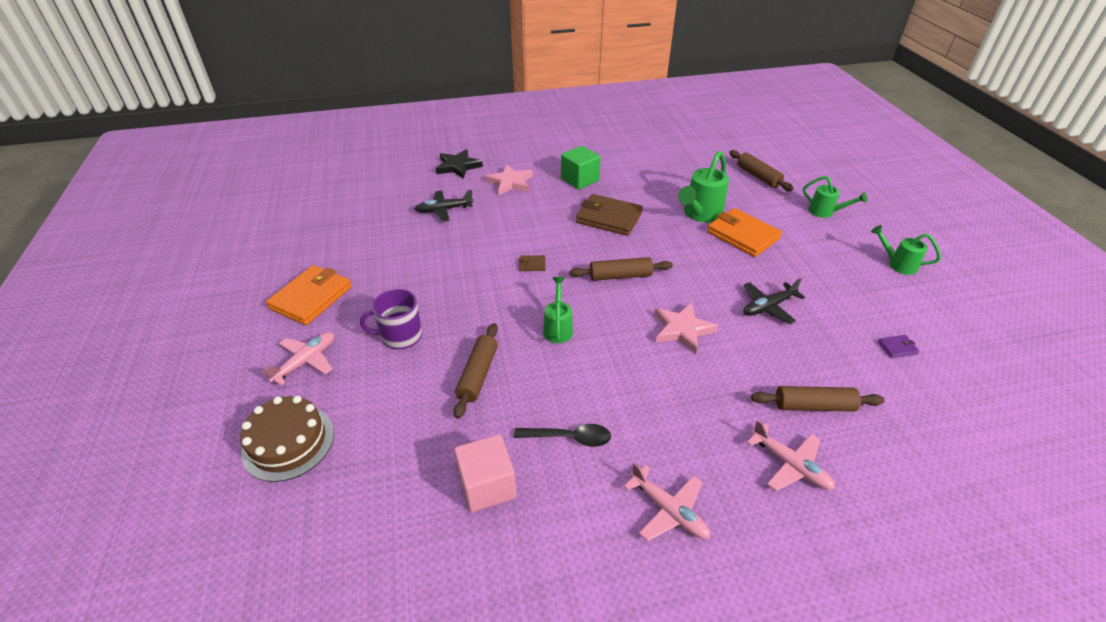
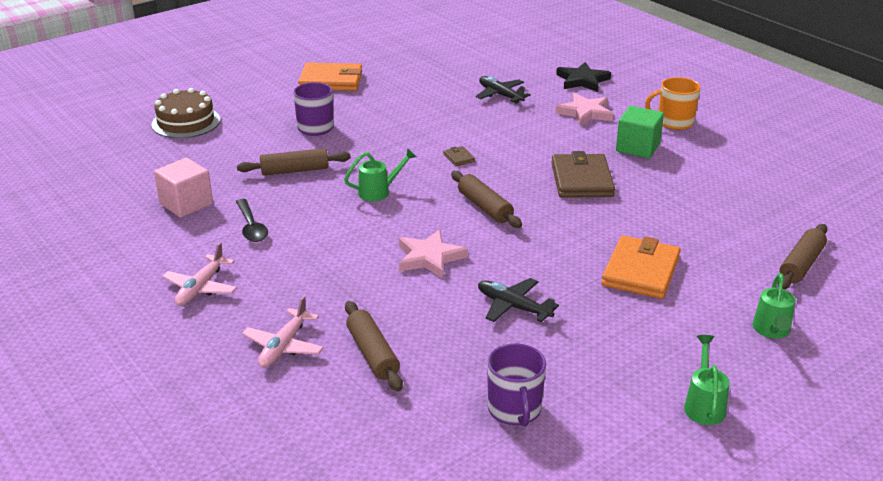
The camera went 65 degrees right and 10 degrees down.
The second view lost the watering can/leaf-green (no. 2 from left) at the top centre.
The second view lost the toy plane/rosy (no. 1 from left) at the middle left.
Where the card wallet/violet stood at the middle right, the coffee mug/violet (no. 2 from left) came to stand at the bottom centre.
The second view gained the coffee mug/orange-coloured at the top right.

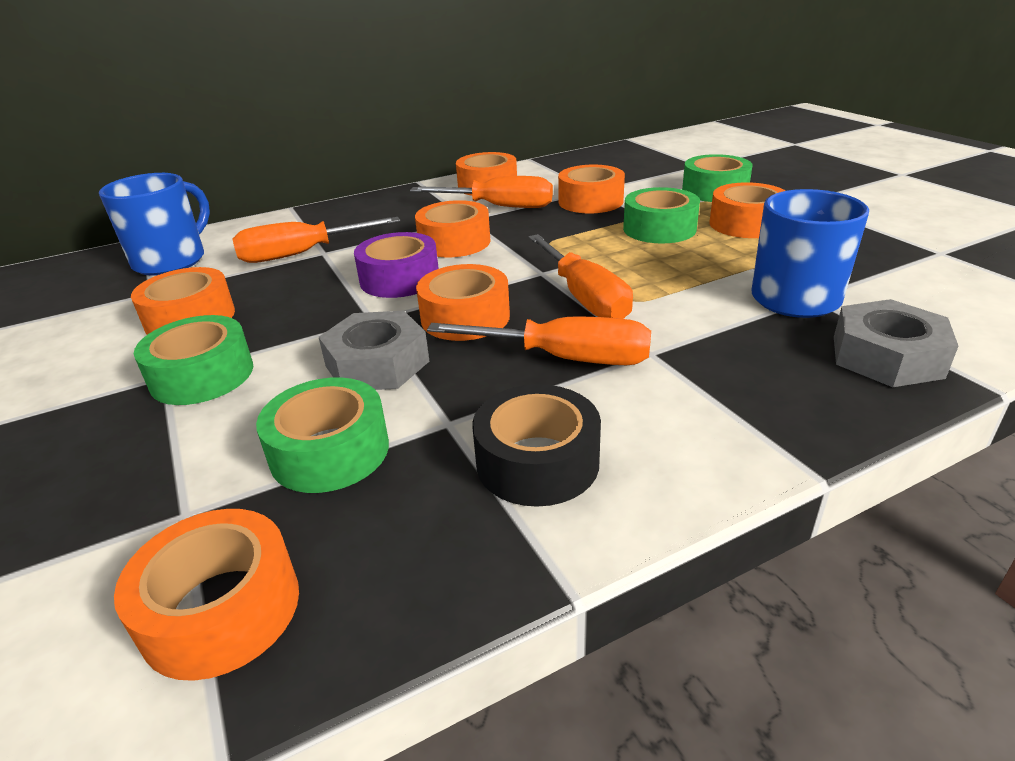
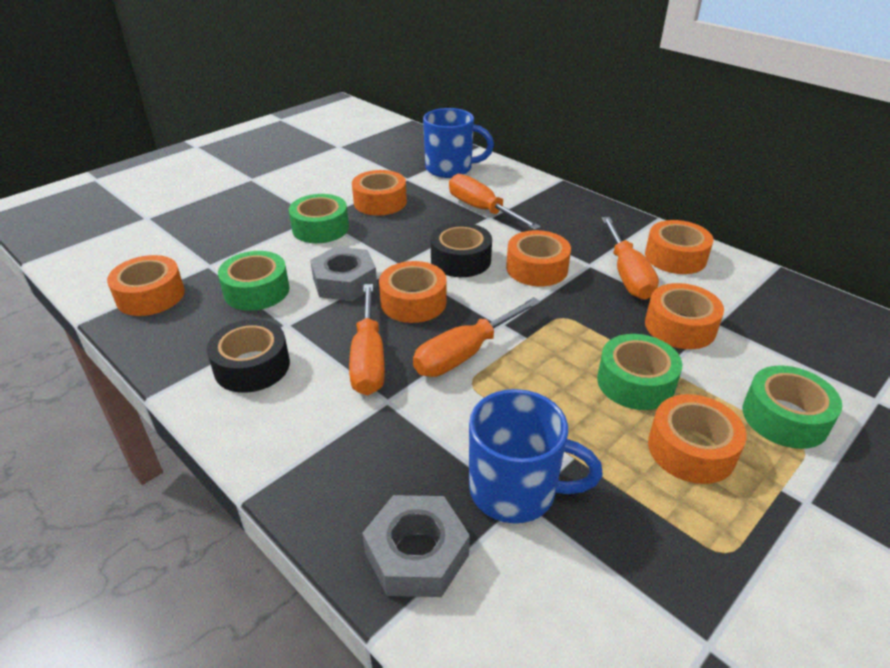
The camera went 70 degrees right and 5 degrees up.
What was the roll of tape/violet at the centre turned into the roll of tape/black (no. 2 from left) at the centre.

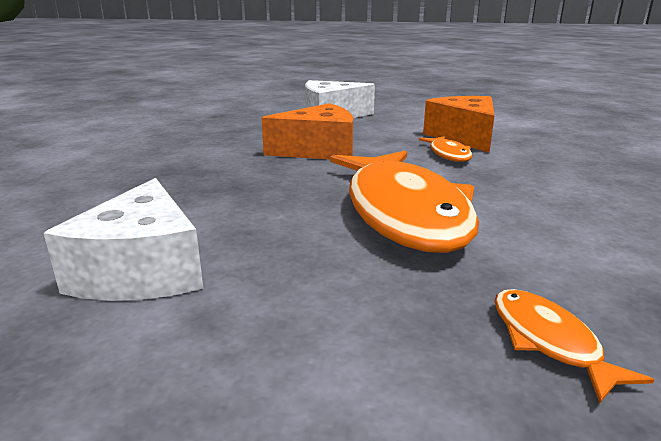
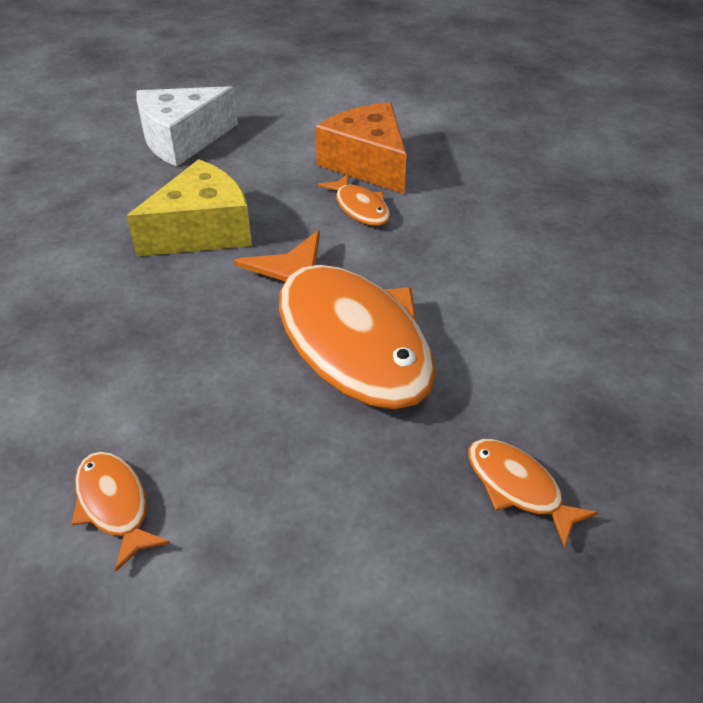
The camera went 20 degrees left and 20 degrees up.
What was the cheese wedge/orange-coloured (no. 1 from left) at the top centre turned into the cheese wedge/golden at the top left.
Where the cheese wedge/white (no. 1 from left) stood at the middle left, the fish figure/orange-coloured (no. 1 from left) came to stand at the bottom left.

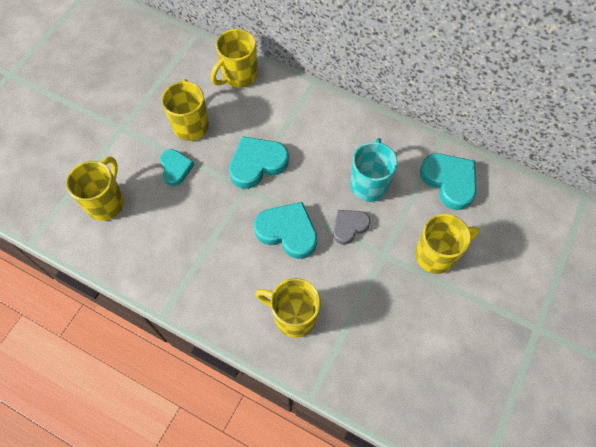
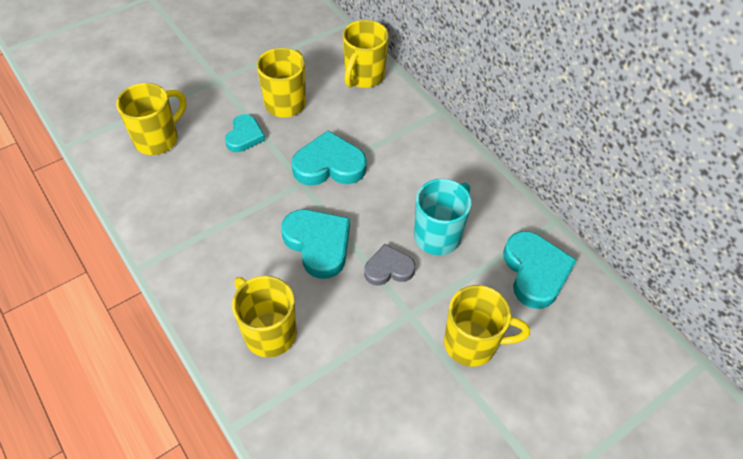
The camera went 25 degrees right and 10 degrees down.
The coffee mug/golden (no. 3 from left in the first image) at the top centre ended up facing another way, 45 degrees counterclockwise from before.

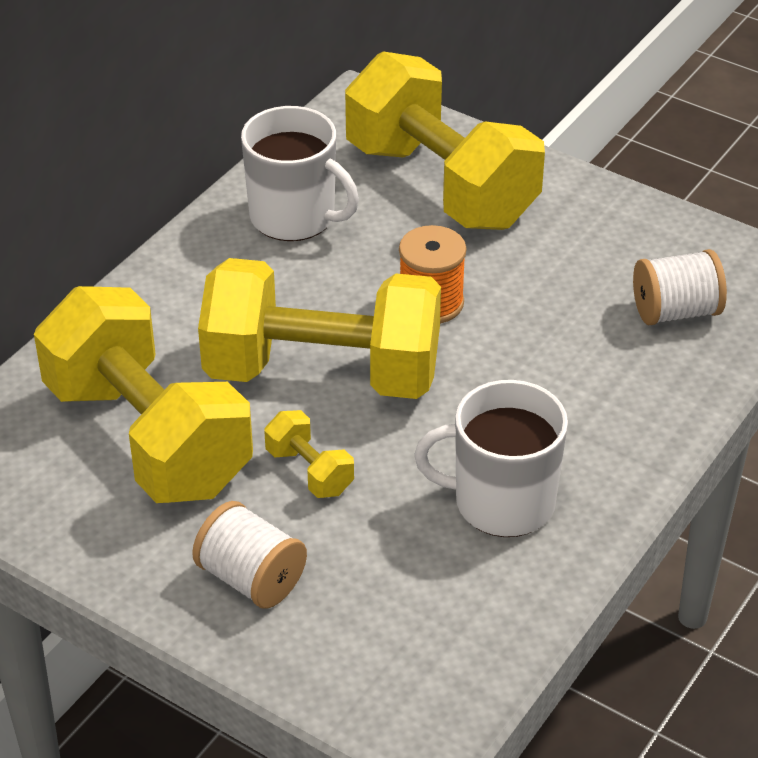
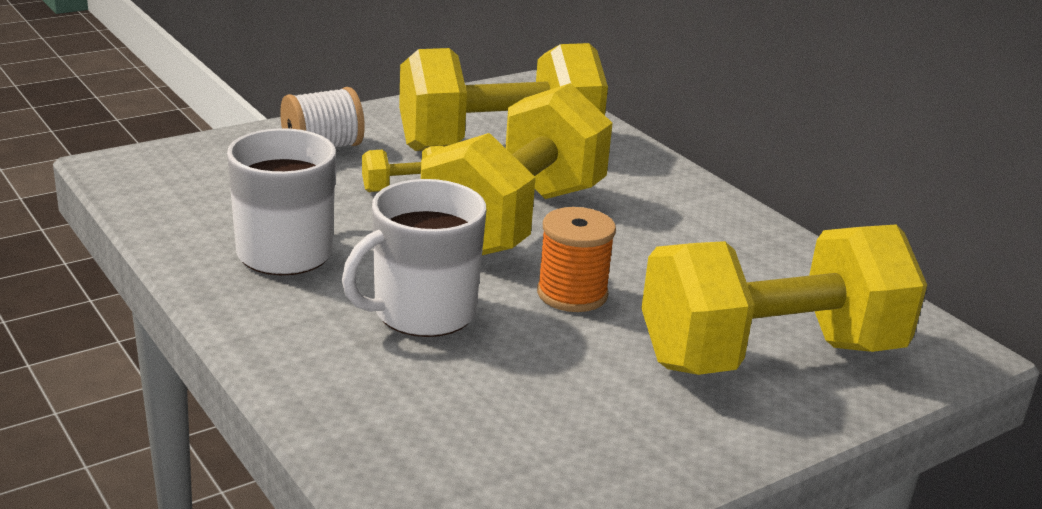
The camera went 110 degrees right and 15 degrees down.
The coffee mug/white (no. 1 from left in the first image) ended up elsewhere, having gone from the top centre to the centre.
The second view lost the spool/white (no. 2 from left) at the middle right.

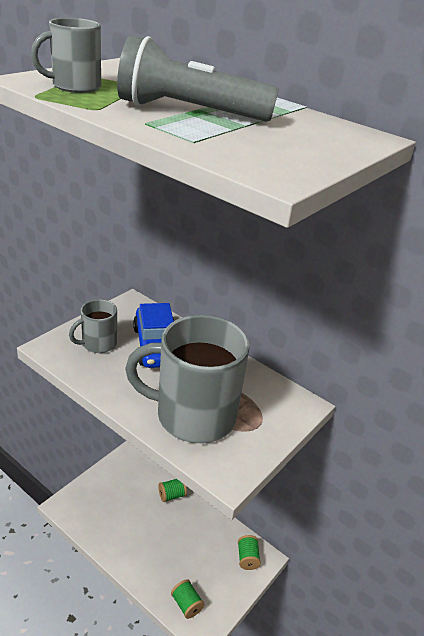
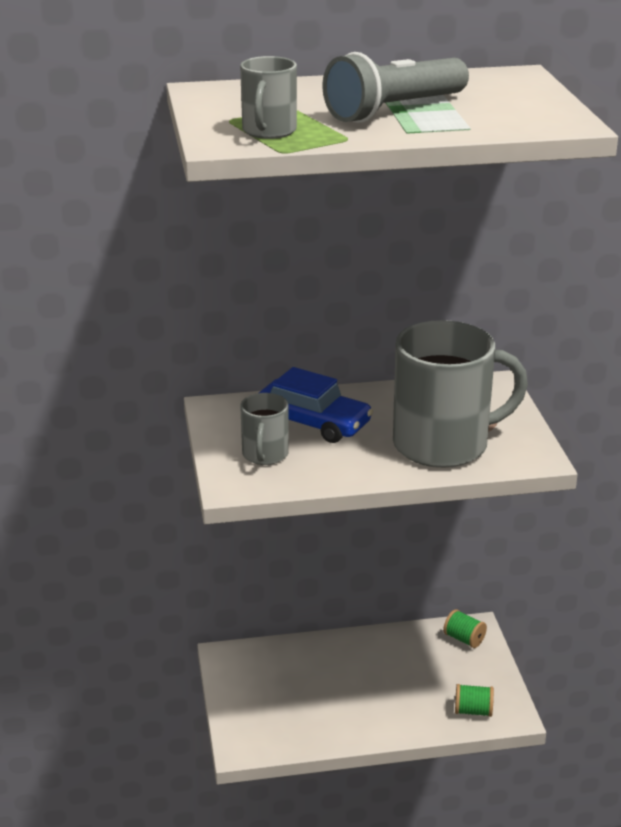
The camera went 45 degrees left and 5 degrees down.
The coffee mug/ash-grey (no. 3 from left) at the centre ended up facing another way, 150 degrees counterclockwise from before.
The second view lost the spool/leaf-green (no. 1 from left) at the bottom centre.

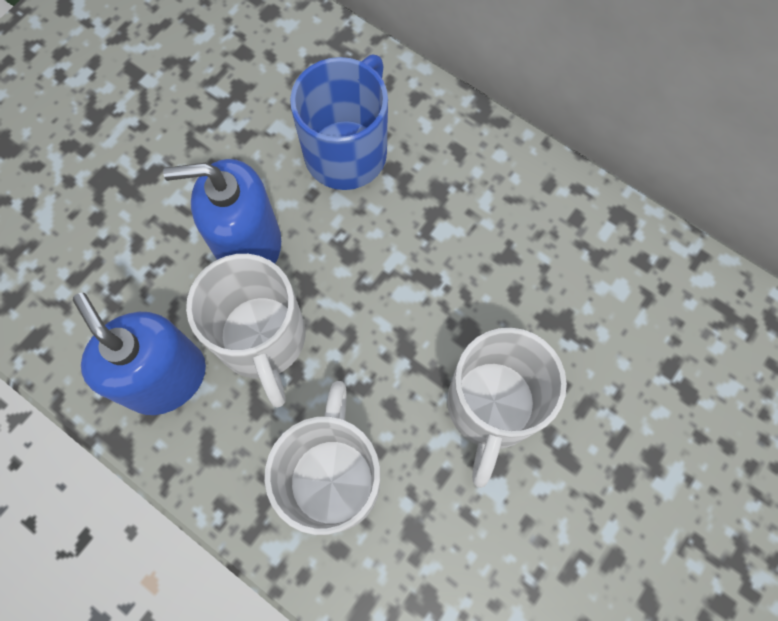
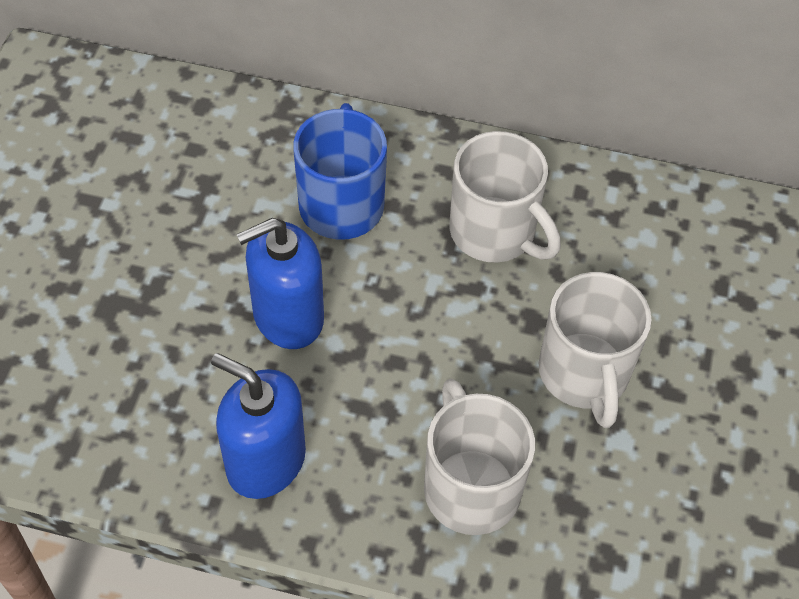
The camera went 25 degrees left and 15 degrees down.
The coffee mug/white (no. 1 from left in the first image) ended up elsewhere, having gone from the middle left to the top centre.

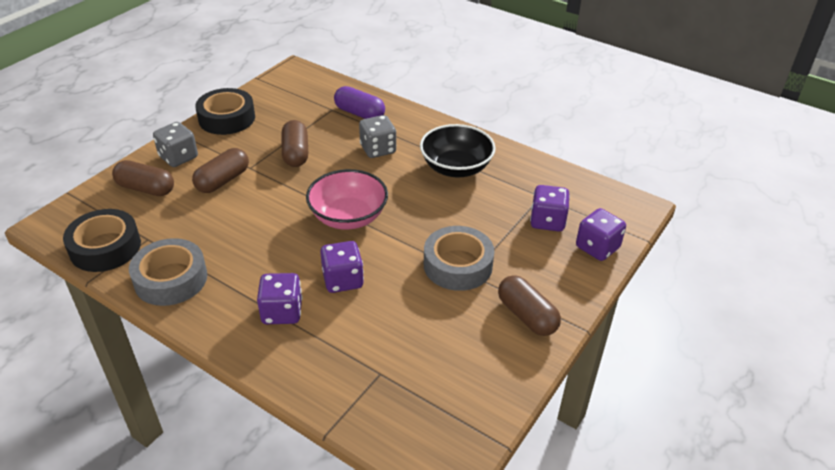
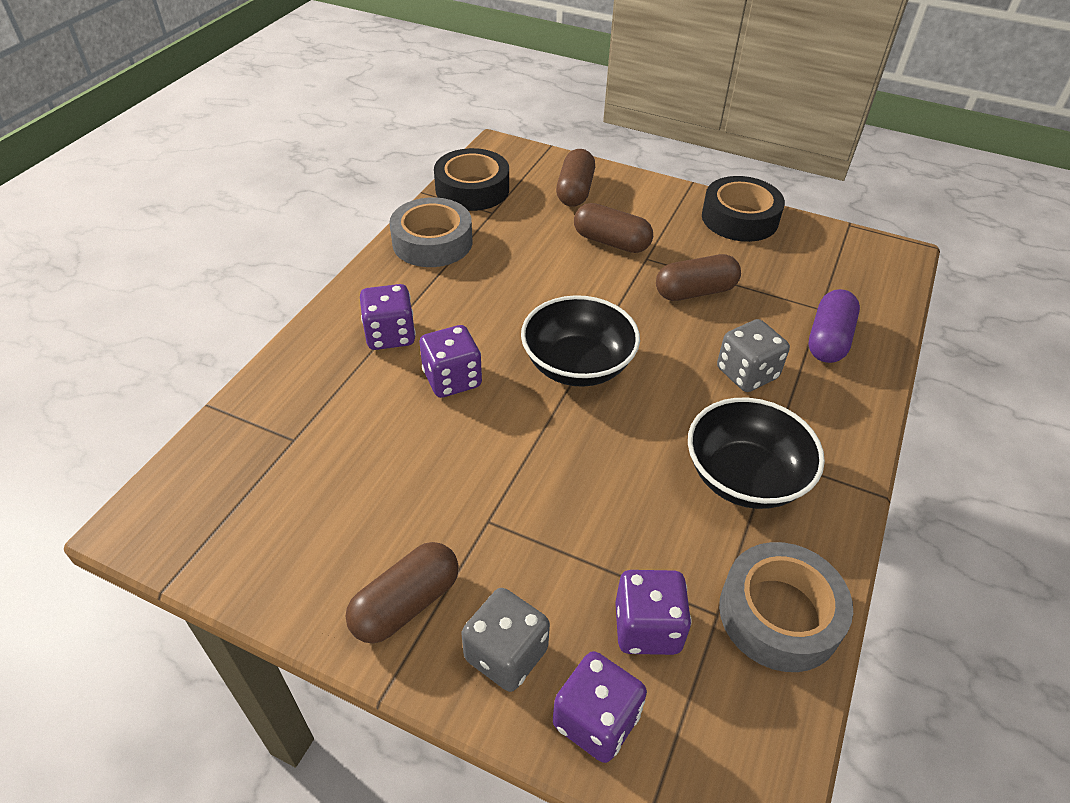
The camera went 80 degrees right and 5 degrees up.
The dice/ash-grey (no. 1 from left) ended up elsewhere, having gone from the top left to the bottom centre.
What was the serving bowl/rosy at the centre turned into the serving bowl/black (no. 1 from left) at the centre.
The roll of tape/ash-grey (no. 2 from left) ended up elsewhere, having gone from the centre to the bottom right.

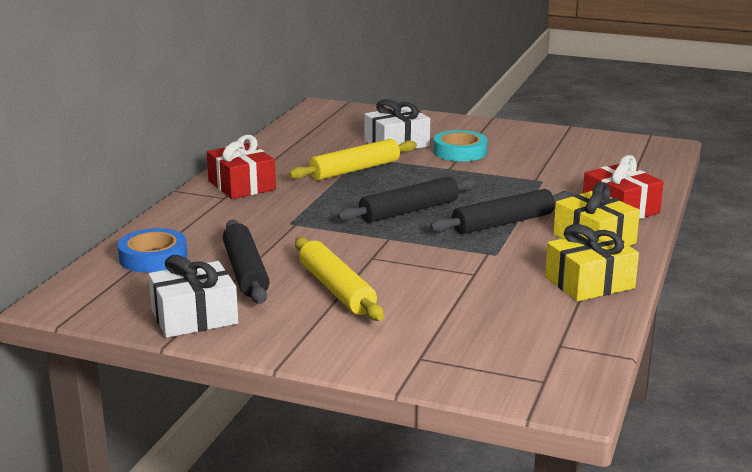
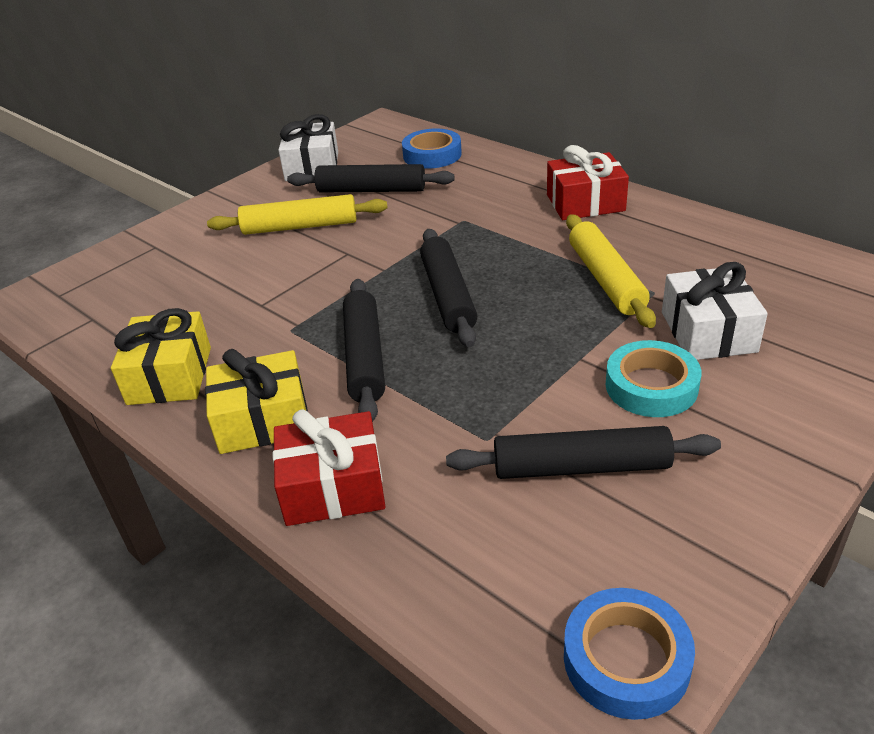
The camera went 115 degrees right and 15 degrees up.
The second view gained the rolling pin/black (no. 4 from left) at the middle right.
The second view gained the roll of tape/royal blue (no. 2 from left) at the bottom right.

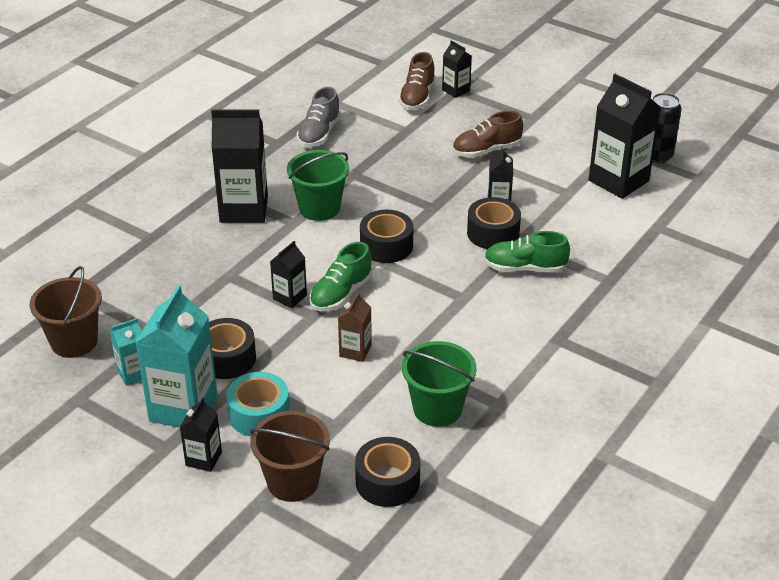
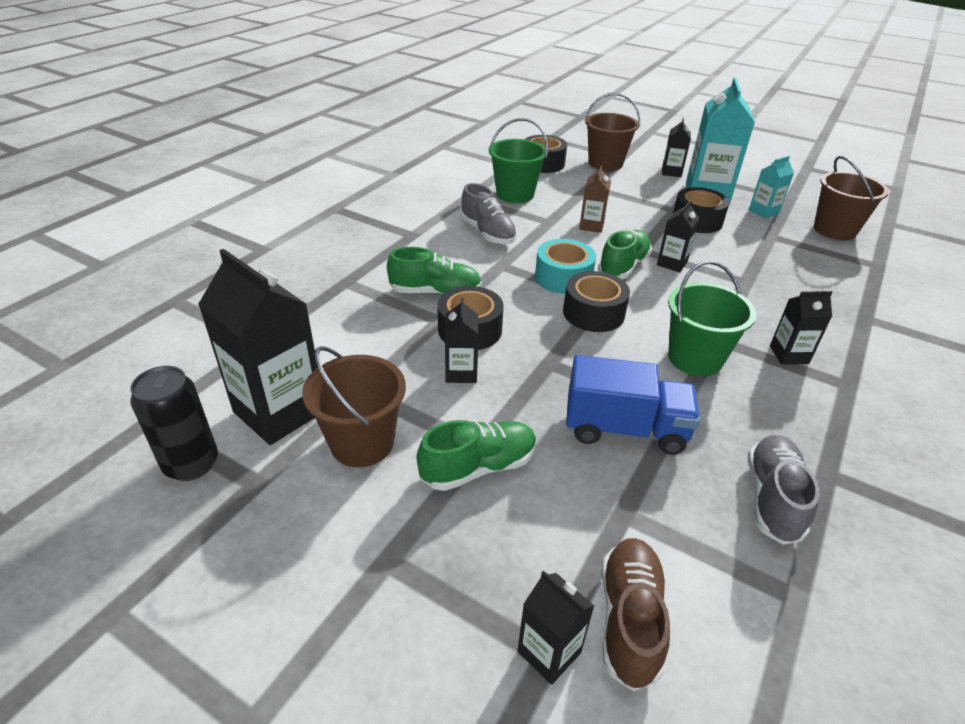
The camera went 175 degrees right and 0 degrees up.
The size of the milk carton/black (no. 2 from left in the first image) at the top left changed by a factor of 0.51.
What was the sneaker/brown (no. 2 from left) at the top centre turned into the sneaker/leaf-green (no. 2 from left) at the centre.
The roll of tape/aqua ended up elsewhere, having gone from the bottom left to the centre.
The second view gained the sneaker/ash-grey (no. 1 from left) at the top centre.
The second view gained the pail/brown (no. 1 from left) at the centre.
The second view gained the truck/royal blue at the centre.

